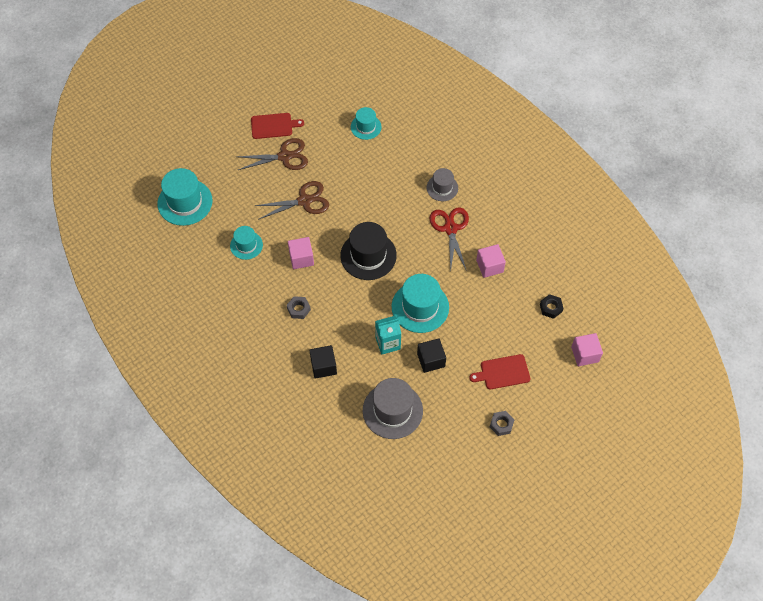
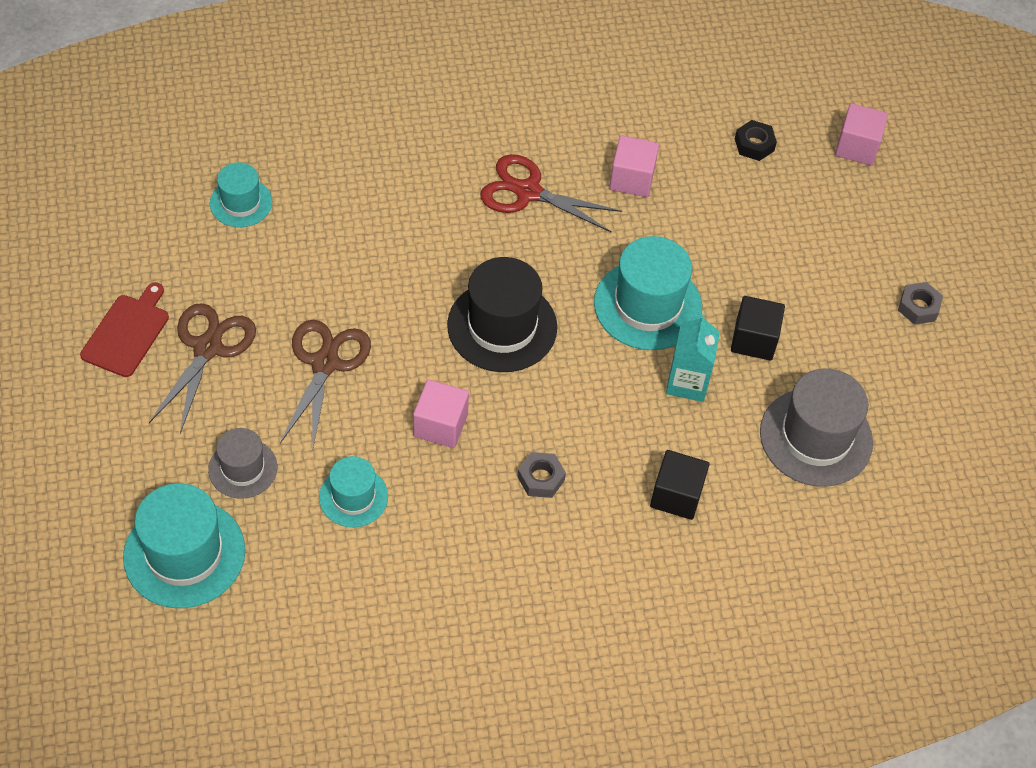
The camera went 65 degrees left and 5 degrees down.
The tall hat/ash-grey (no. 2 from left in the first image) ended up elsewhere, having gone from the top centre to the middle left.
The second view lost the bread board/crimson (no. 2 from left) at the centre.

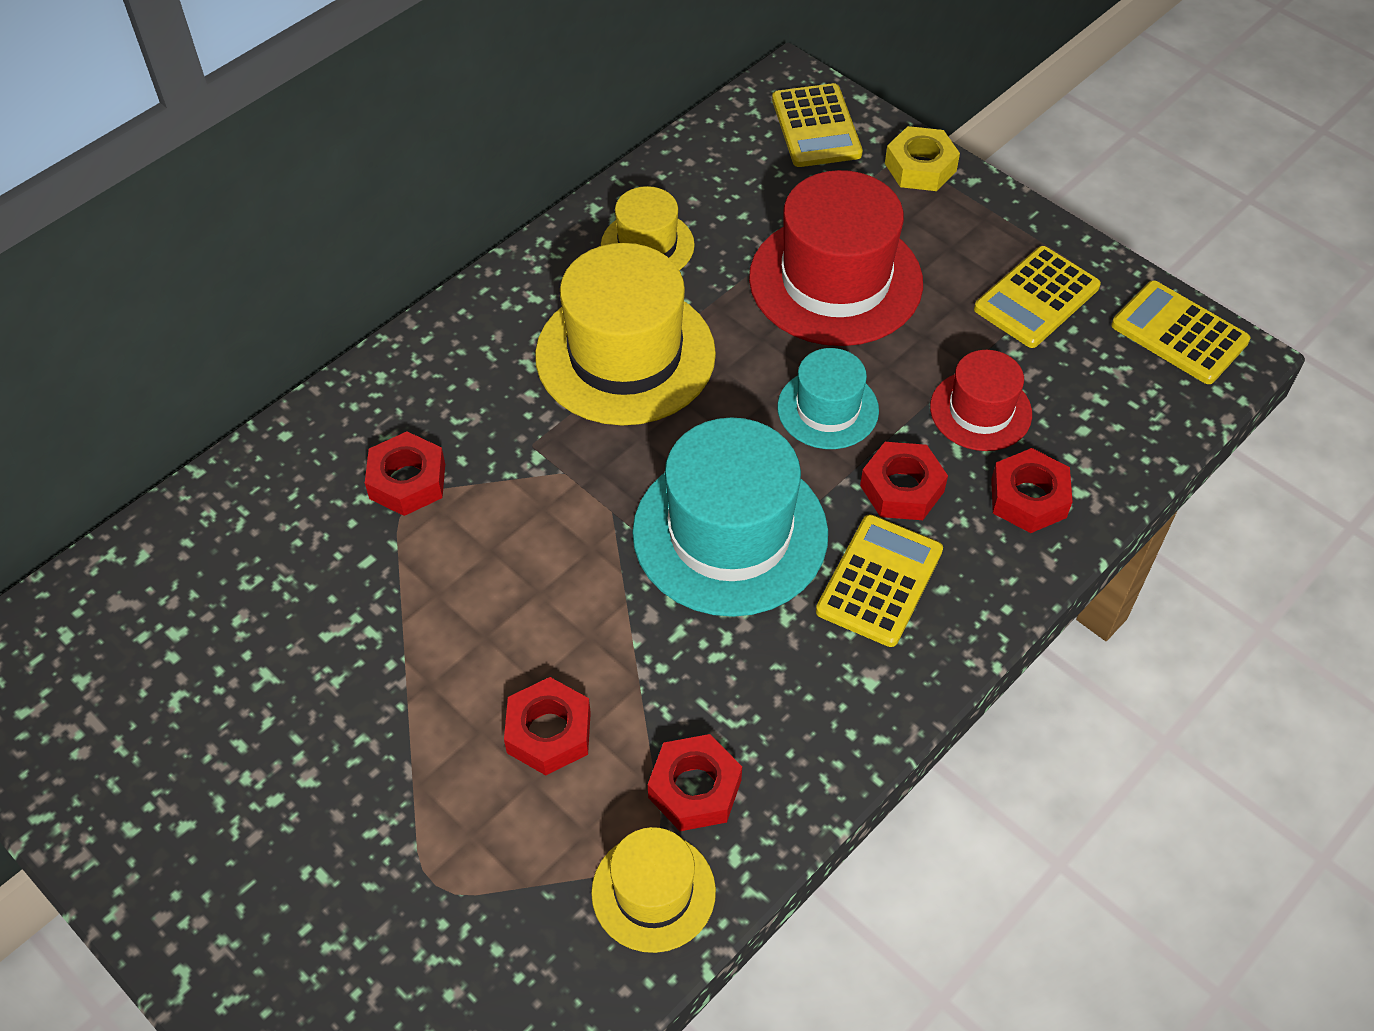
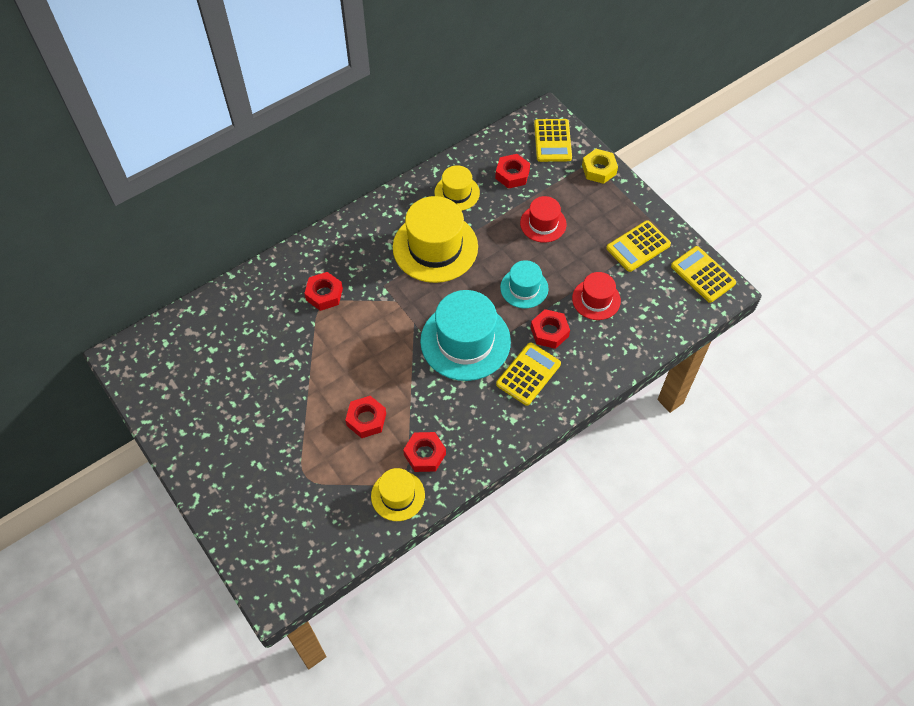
The camera went 10 degrees right and 5 degrees up.
The size of the tall hat/crimson (no. 1 from left) at the top centre changed by a factor of 0.55.
The hexagon nut/crimson (no. 5 from left in the first image) ended up elsewhere, having gone from the middle right to the top centre.

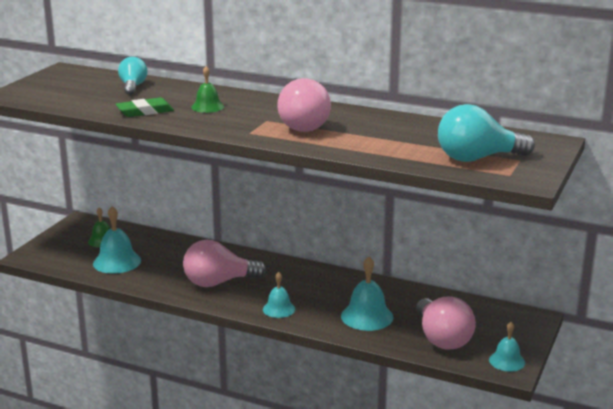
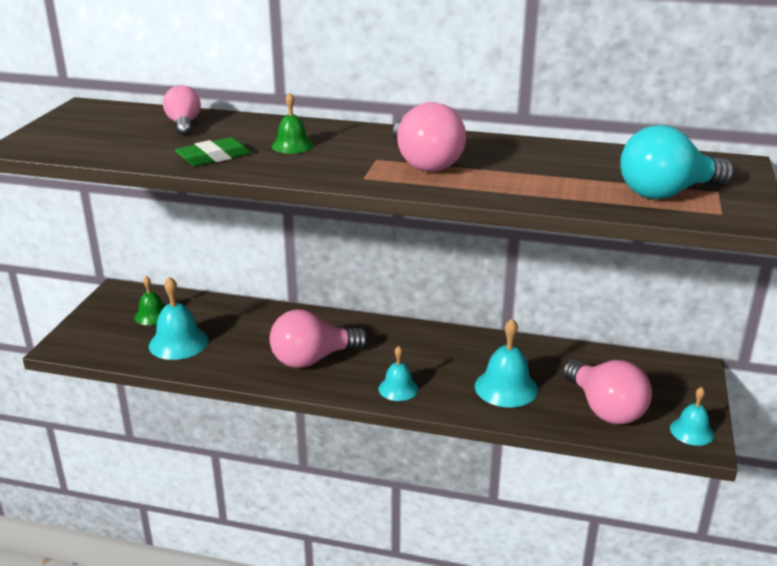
The camera went 10 degrees left and 5 degrees up.
What was the lightbulb/aqua (no. 1 from left) at the top left turned into the lightbulb/rosy (no. 1 from left) at the top left.

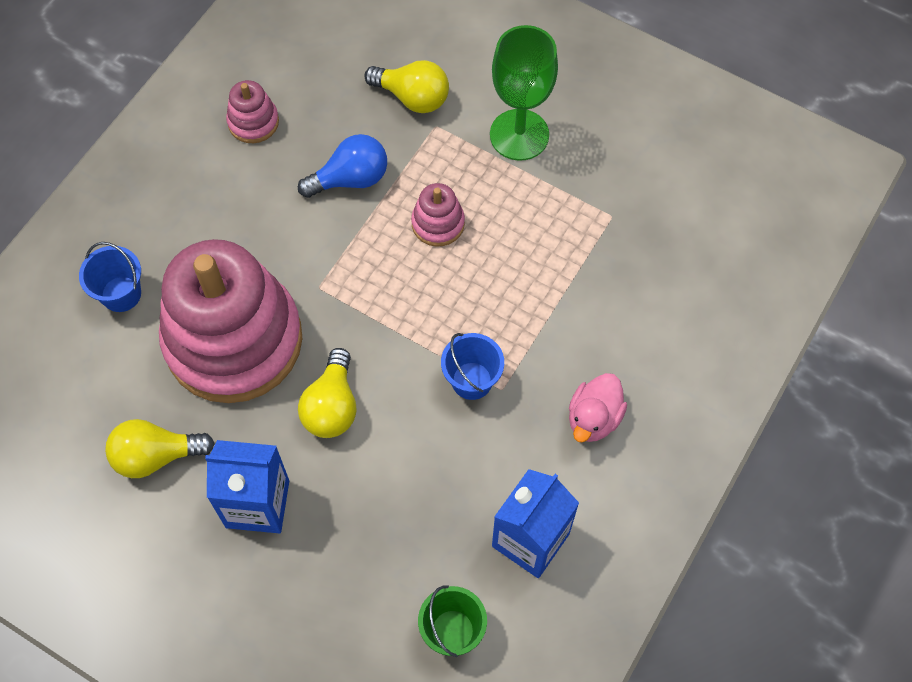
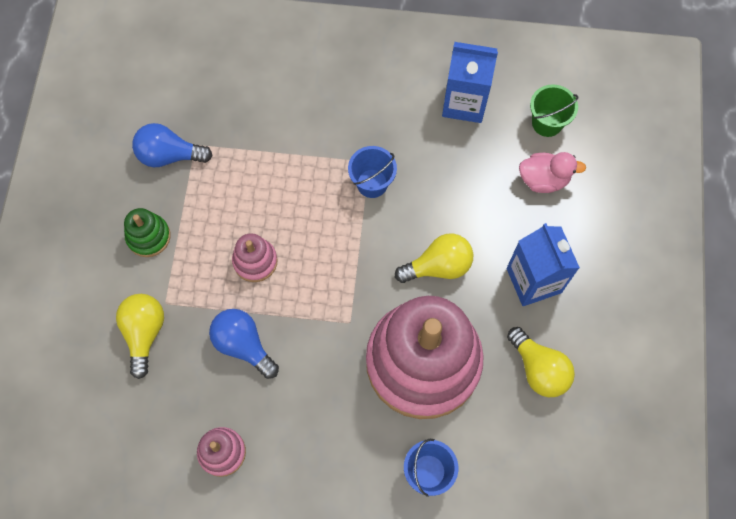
The camera went 115 degrees left and 5 degrees up.
Where the wine glass/leaf-green stood at the top centre, the stacking rings/leaf-green came to stand at the middle left.
The duck/rosy ended up elsewhere, having gone from the centre to the top right.
The second view gained the lightbulb/royal blue (no. 1 from left) at the top left.

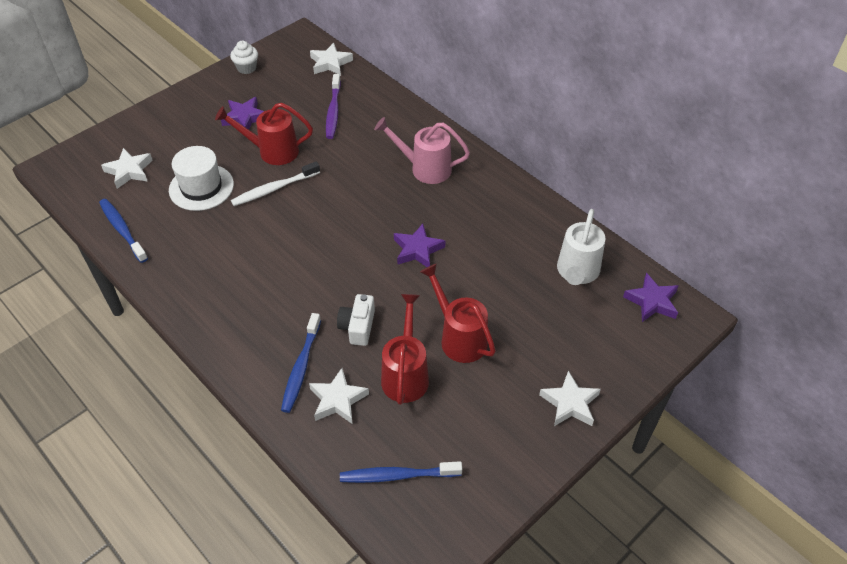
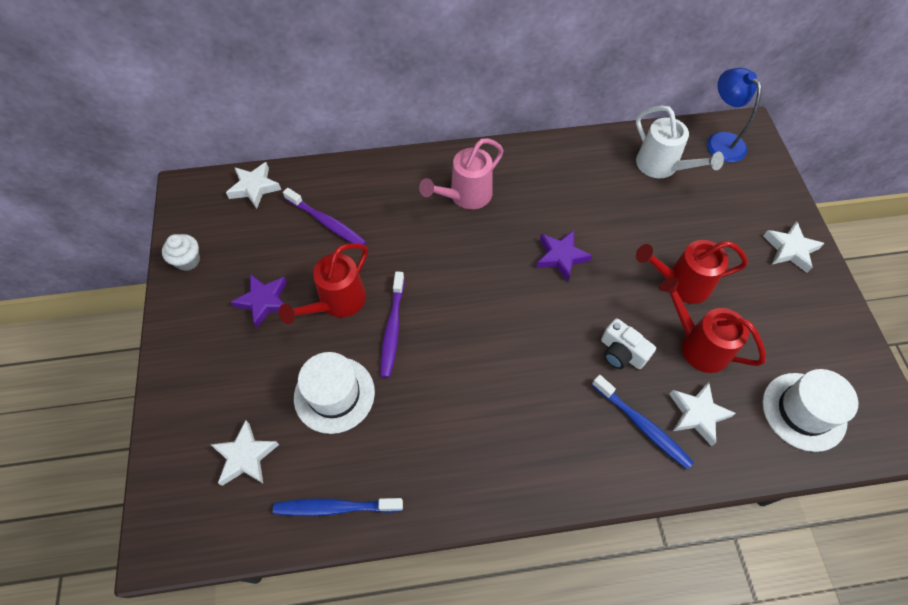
The camera went 55 degrees left and 10 degrees up.
What was the tooth brush/white at the top left turned into the tooth brush/violet (no. 2 from left) at the centre.
Where the star shape/violet (no. 3 from left) stood at the middle right, the lamp/royal blue came to stand at the top right.
Where the tooth brush/royal blue (no. 3 from left) stood at the bottom centre, the tall hat/white (no. 2 from left) came to stand at the bottom right.

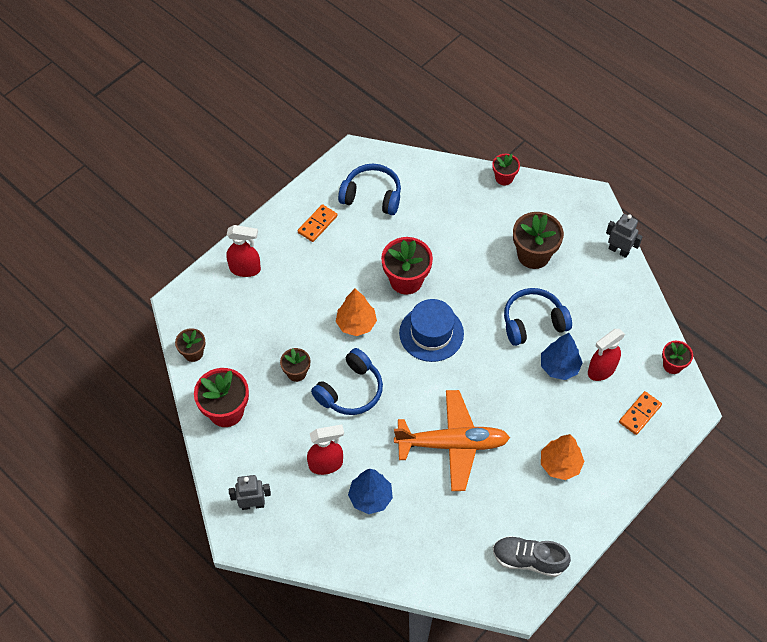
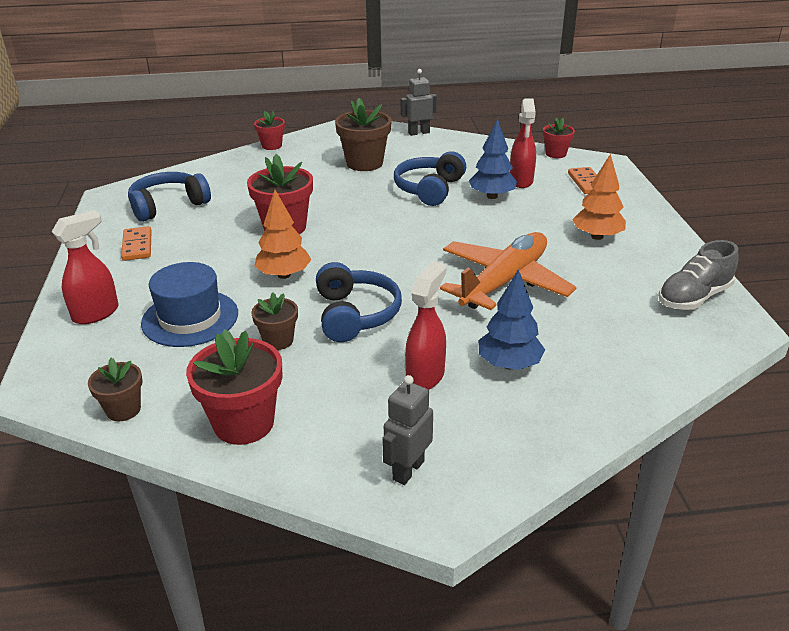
The camera went 50 degrees left and 25 degrees down.
The tall hat/royal blue ended up elsewhere, having gone from the centre to the middle left.

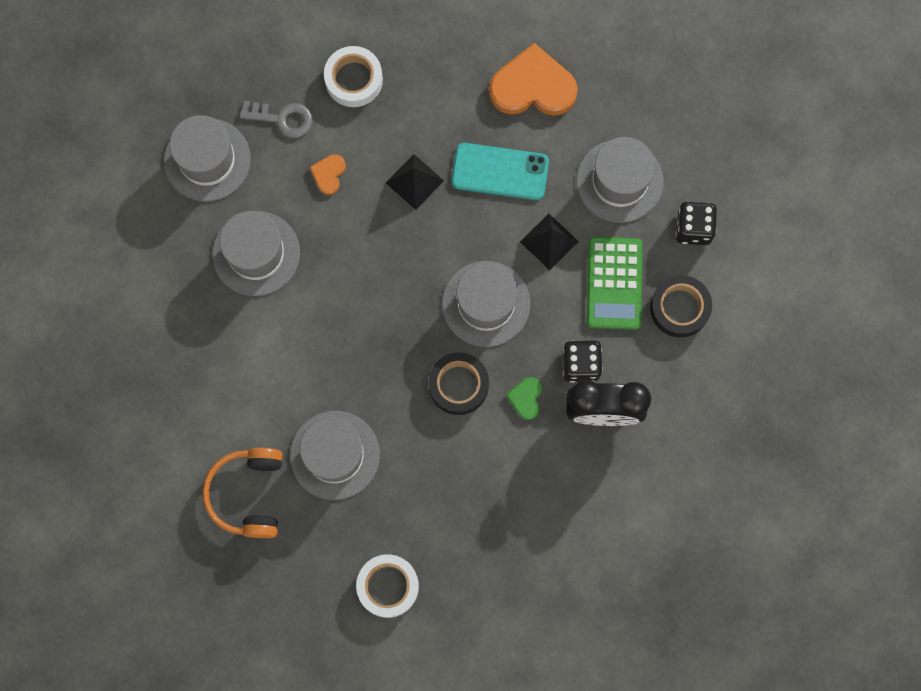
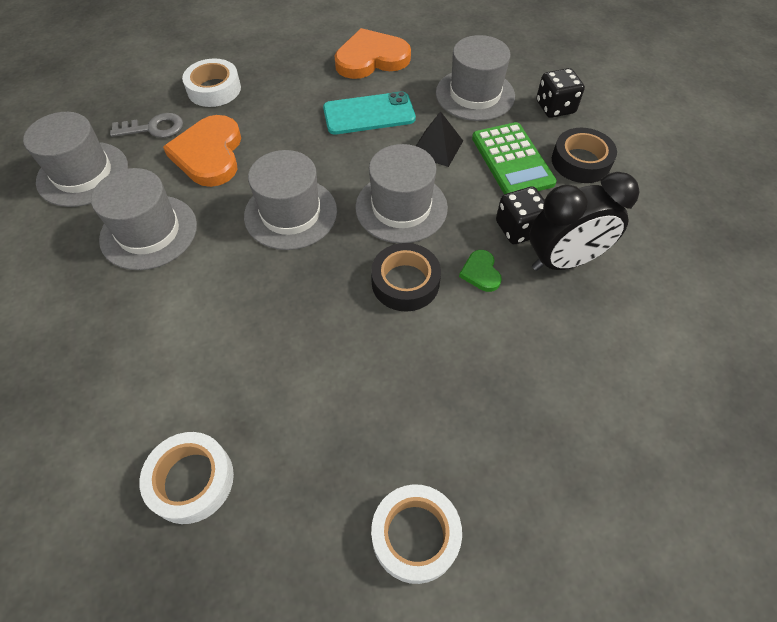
The camera went 20 degrees left and 20 degrees down.
The size of the love heart/orange-coloured (no. 1 from left) at the top centre changed by a factor of 2.14.
The second view lost the solid pyramid/black (no. 1 from left) at the top centre.
The tall hat/ash-grey (no. 3 from left) ended up elsewhere, having gone from the centre to the top centre.
Where the over-ear headphones/orange-coloured stood at the bottom left, the roll of tape/white (no. 1 from left) came to stand at the bottom left.

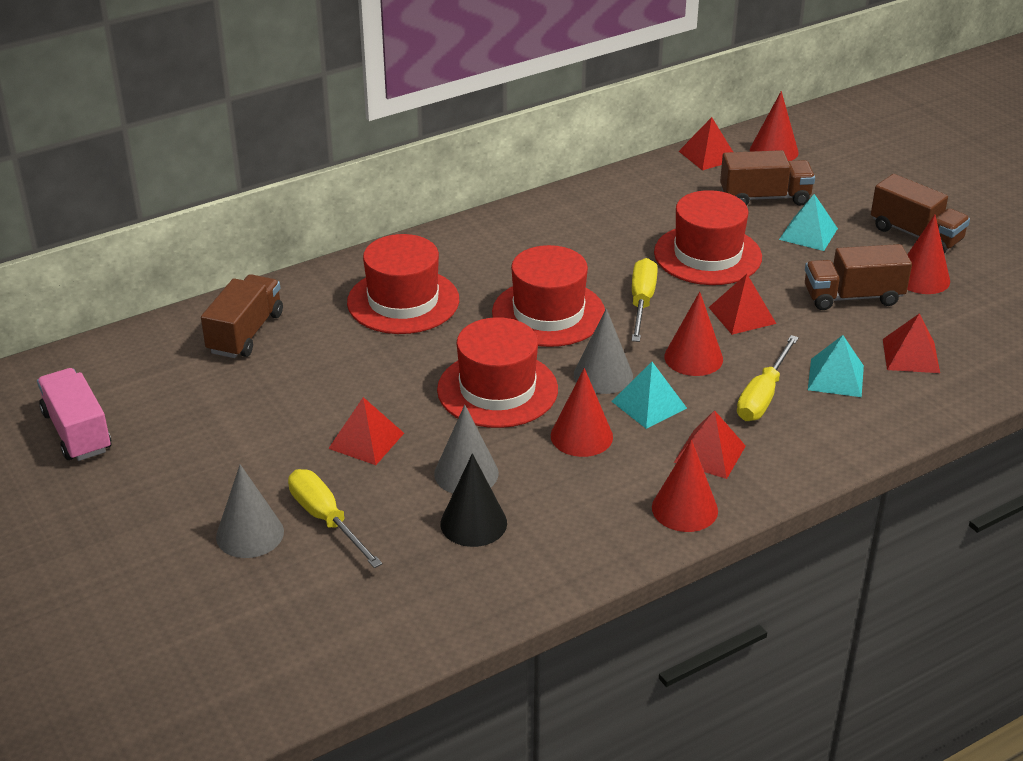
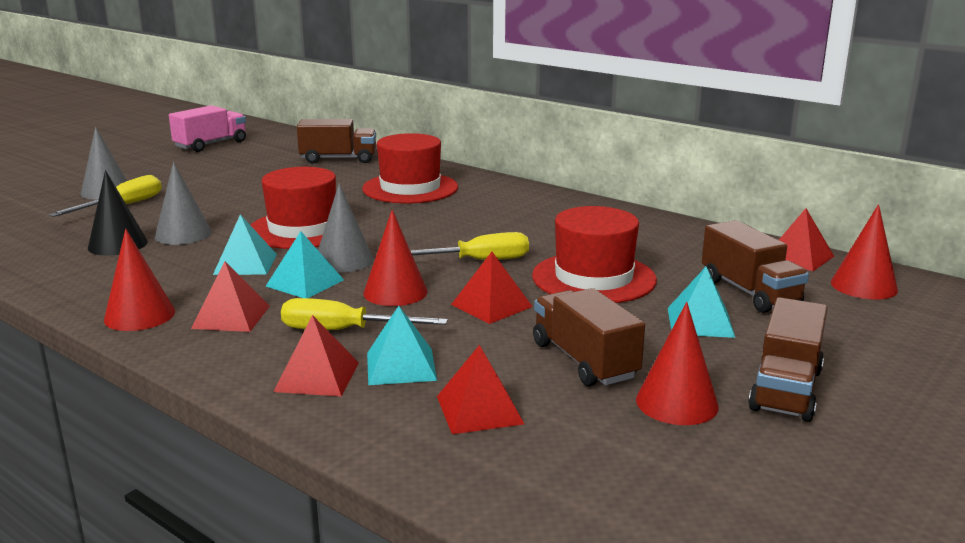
The camera went 70 degrees right and 15 degrees down.
The second view lost the tall hat/crimson (no. 3 from left) at the centre.
Where the solid cone/crimson (no. 1 from left) stood at the centre, the solid pyramid/aqua (no. 1 from left) came to stand at the middle left.
The solid pyramid/crimson (no. 1 from left in the first image) ended up elsewhere, having gone from the centre to the middle left.

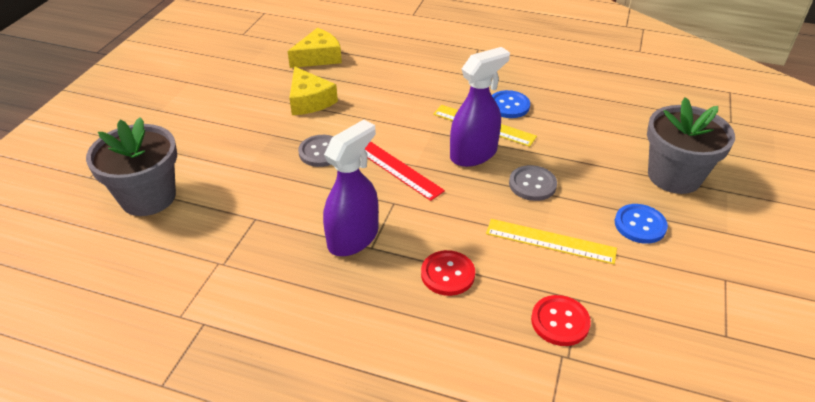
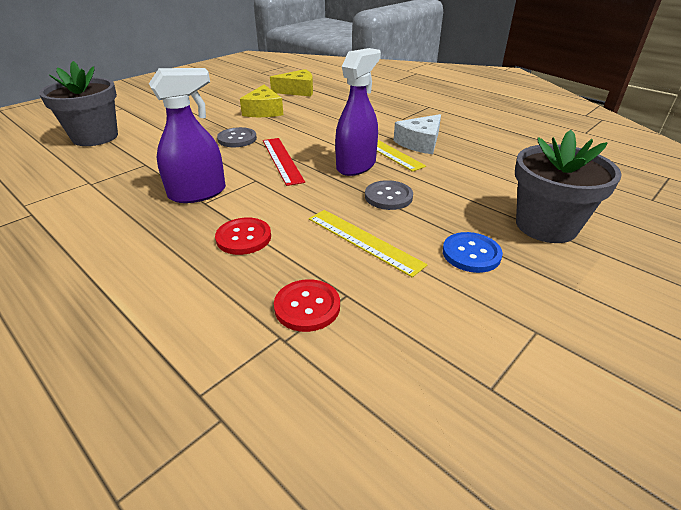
The camera went 25 degrees right and 5 degrees down.
The spray cleaner/violet (no. 2 from left) at the top centre ended up facing another way, 45 degrees counterclockwise from before.
Where the shirt button/royal blue (no. 1 from left) stood at the top centre, the cheese wedge/white came to stand at the top centre.

